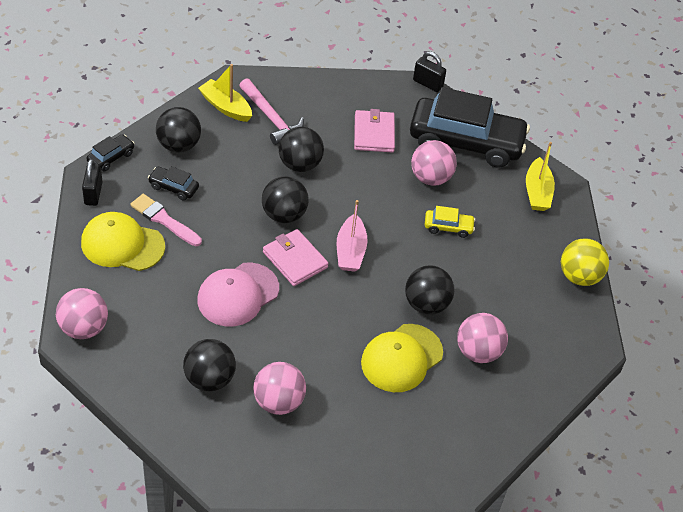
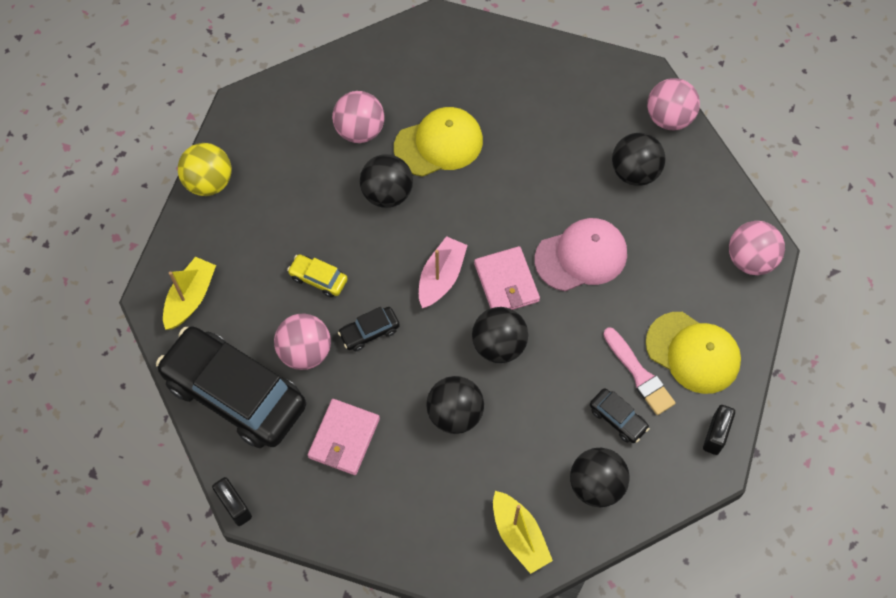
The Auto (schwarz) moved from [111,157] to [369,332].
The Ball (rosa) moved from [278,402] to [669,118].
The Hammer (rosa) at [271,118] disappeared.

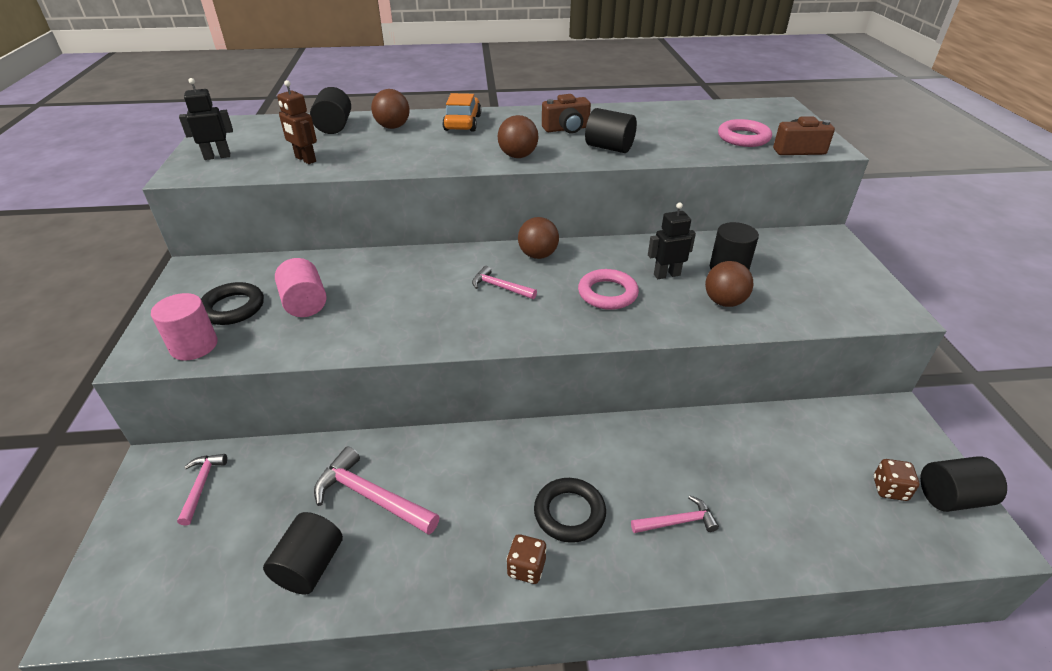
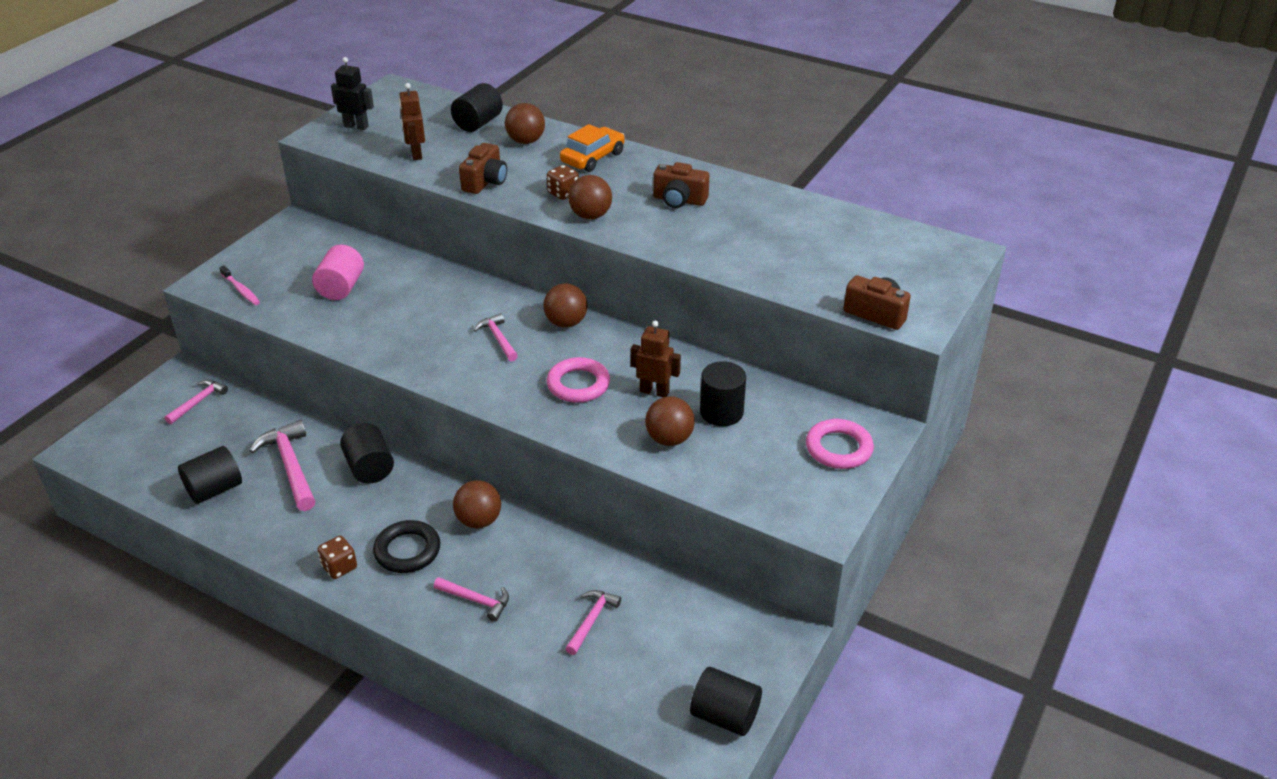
The Vollzylinder (rosa) at [194,346] was replaced by the Zahnbürste (rosa) at [241,290].
The Vollzylinder (schwarz) moved from [609,148] to [369,468].
The Ball (braun) at [479,521] appeared.
The Kamera (braun) at [485,182] appeared.
The Spielwürfel (braun) moved from [889,489] to [563,193].
The Hammer (rosa) at [591,620] appeared.
The Roboter (schwarz) at [666,275] became the Roboter (braun) at [654,391].
The Ring (rosa) moved from [743,138] to [838,448].
The Ring (schwarz) at [233,308] disappeared.

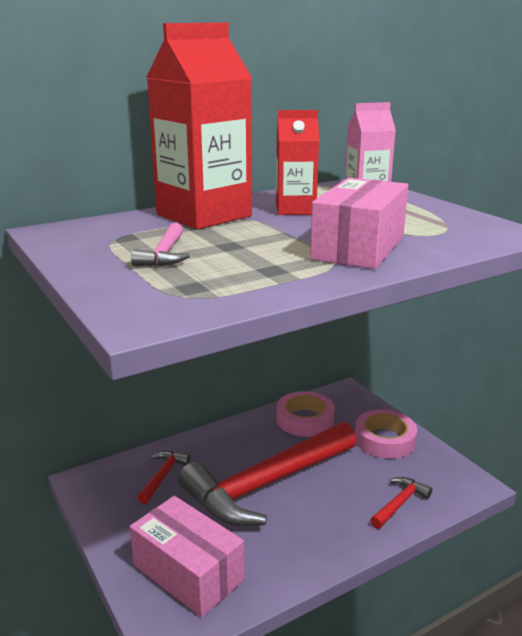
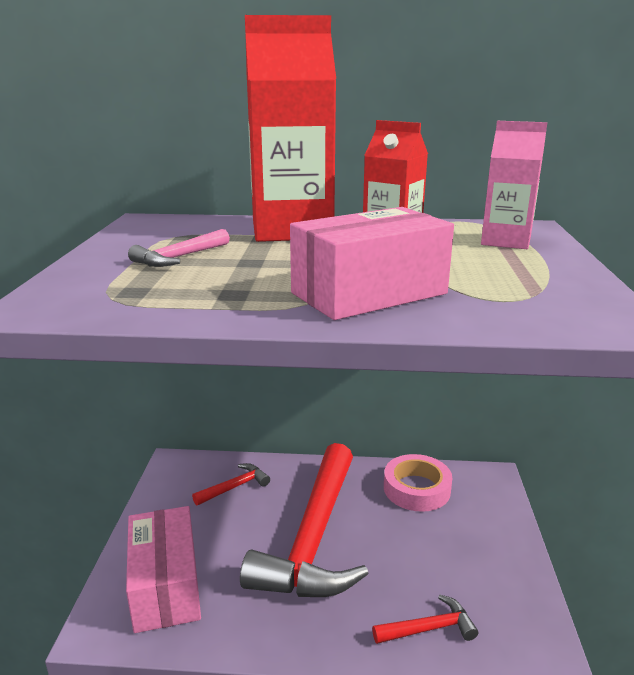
The Hammer (rot) at [267,484] turned 75 degrees counterclockwise.
The Klebeband (rosa) at [384,440] disappeared.

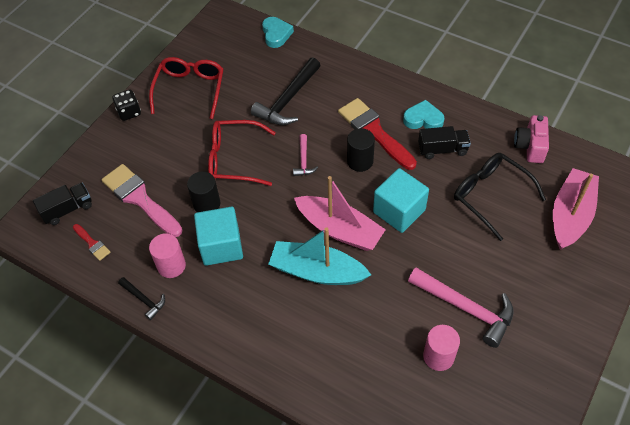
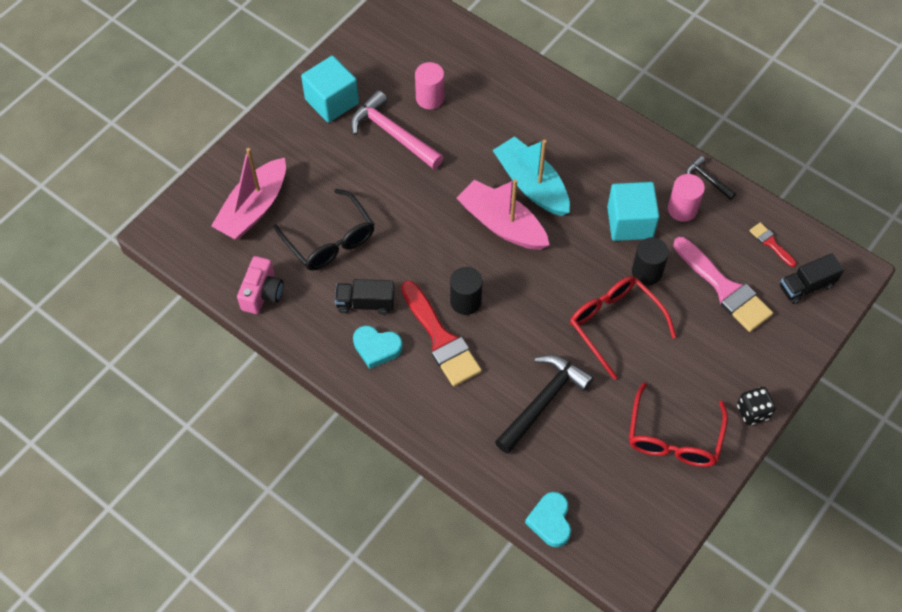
The Kubus (türkis) moved from [399,211] to [332,101].
The Boot (türkis) at [317,271] turned 150 degrees counterclockwise.
The Brille (rot) at [234,159] turned 135 degrees counterclockwise.
The Hammer (rosa) at [303,160] disappeared.

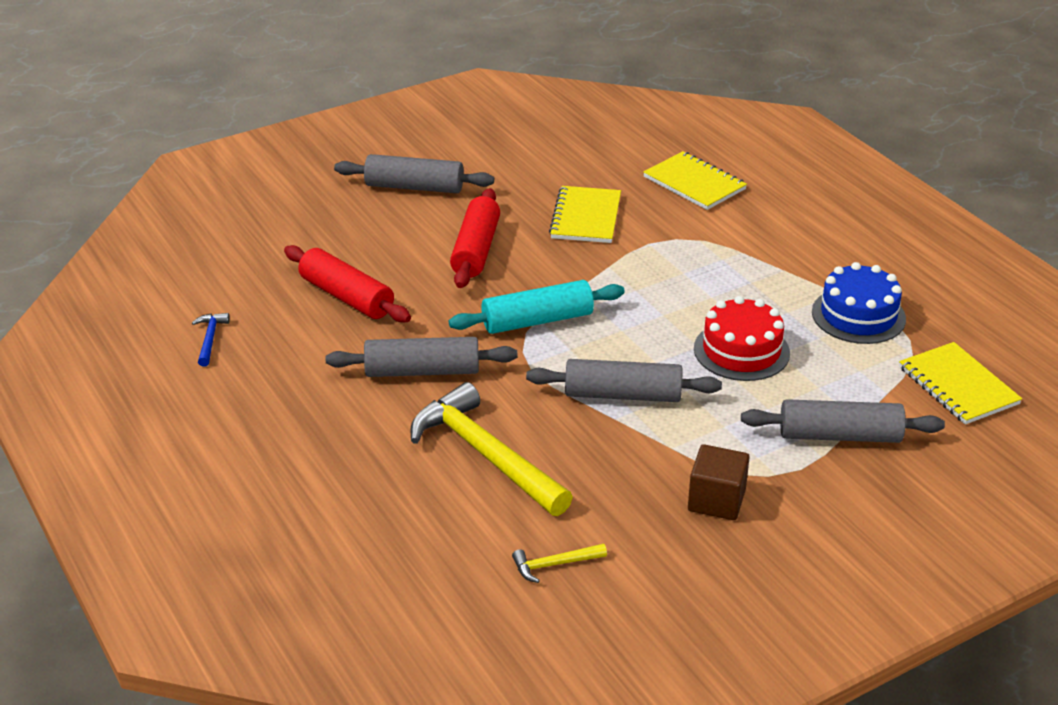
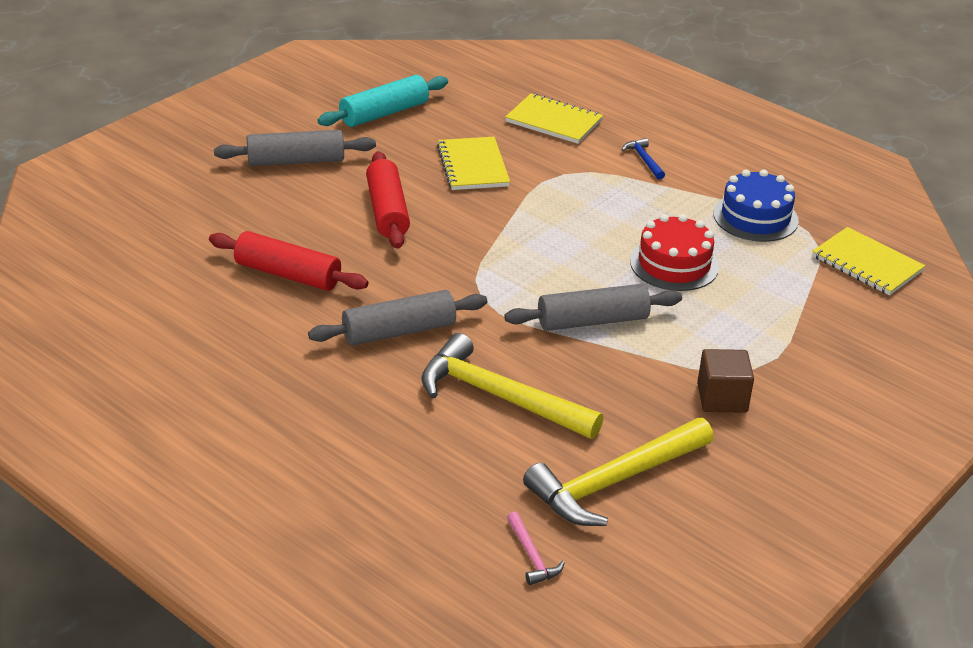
The Nudelholz (türkis) moved from [537,321] to [384,113].
The Hammer (rosa) at [532,556] appeared.
The Hammer (gelb) at [554,565] changed to 2.33 times the size.
The Hammer (blau) moved from [210,339] to [644,159].
The Nudelholz (grau) at [839,436] disappeared.

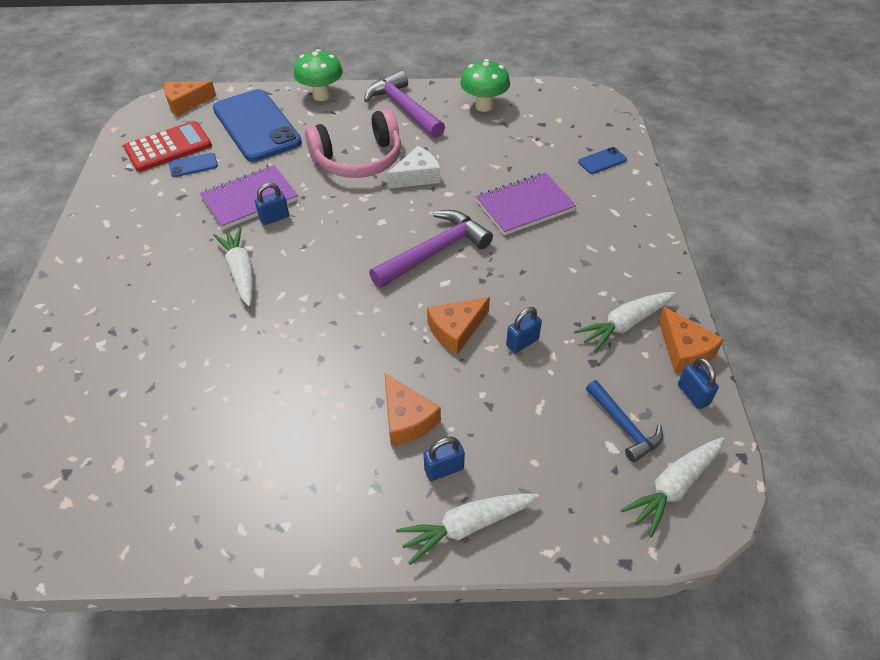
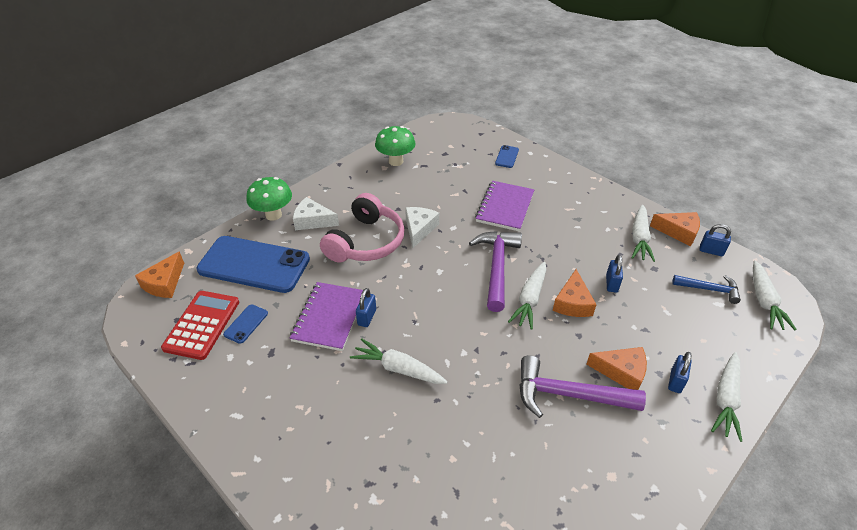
The Käse (weiß) at [313,221] appeared.
The Karotte (weiß) at [530,300] appeared.
The Hammer (lila) moved from [404,108] to [568,394].

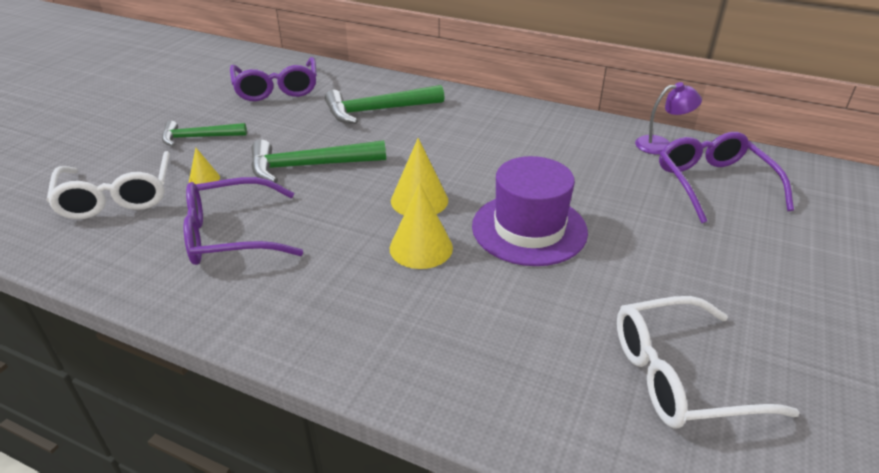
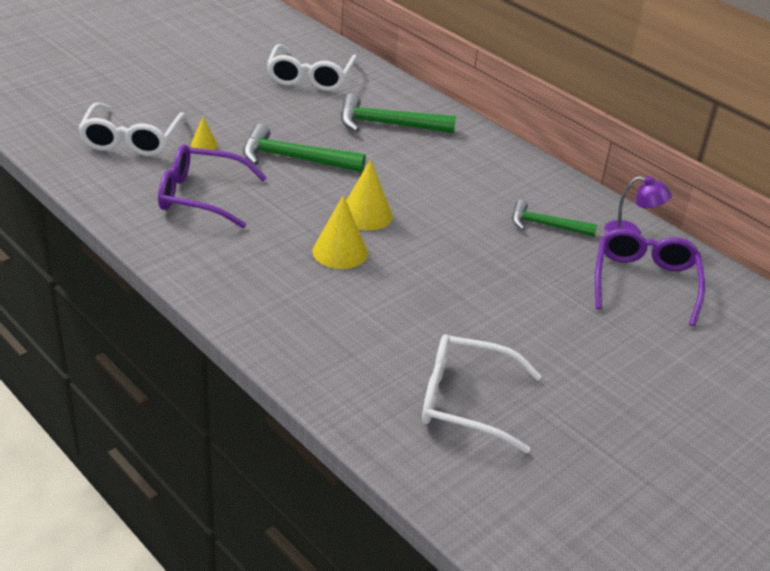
The Brille (lila) at [276,88] became the Brille (weiß) at [310,77].
The Hammer (grün) moved from [198,137] to [546,225].
The Hut (lila) at [529,229] disappeared.

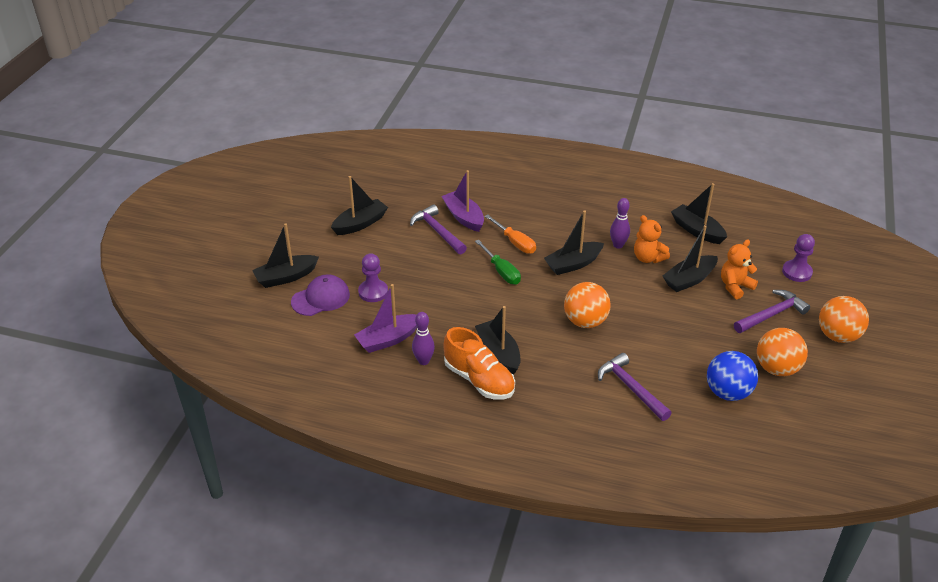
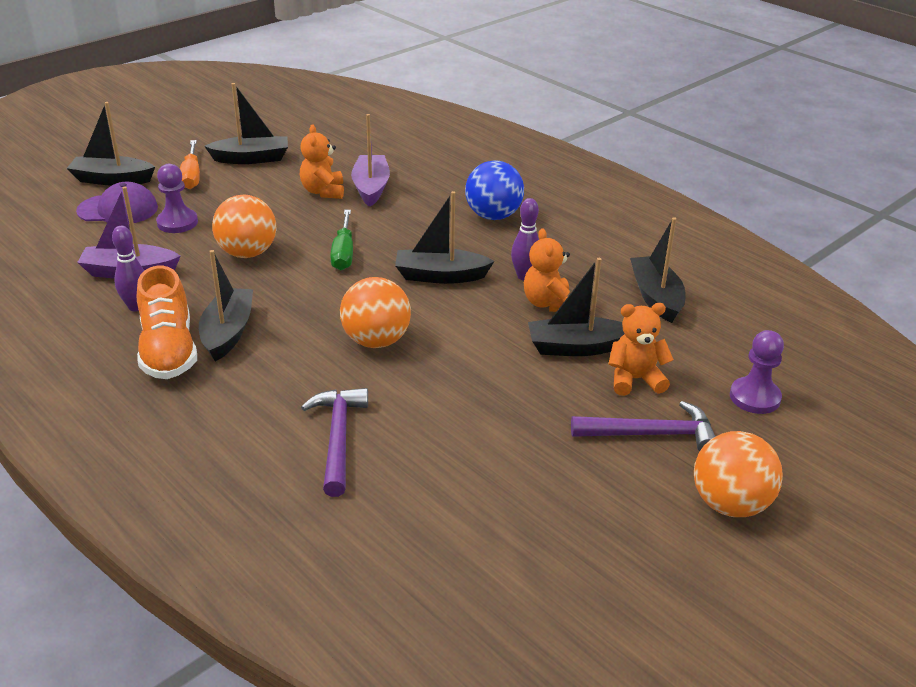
The Schraubenzieher (orange) moved from [515,242] to [191,176].
The Ball (orange) moved from [777,368] to [247,253].
The Hammer (lila) at [437,231] was replaced by the Teddybär (orange) at [323,191].
The Ball (blau) moved from [727,392] to [493,216].

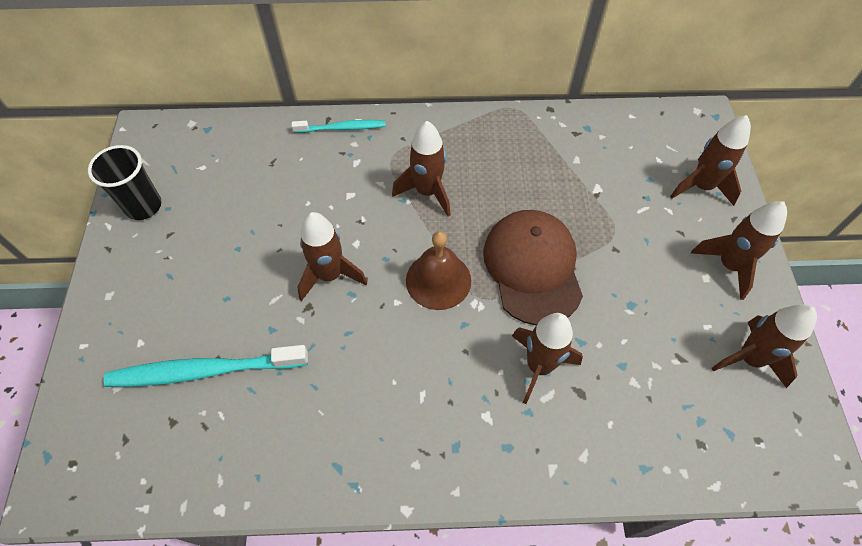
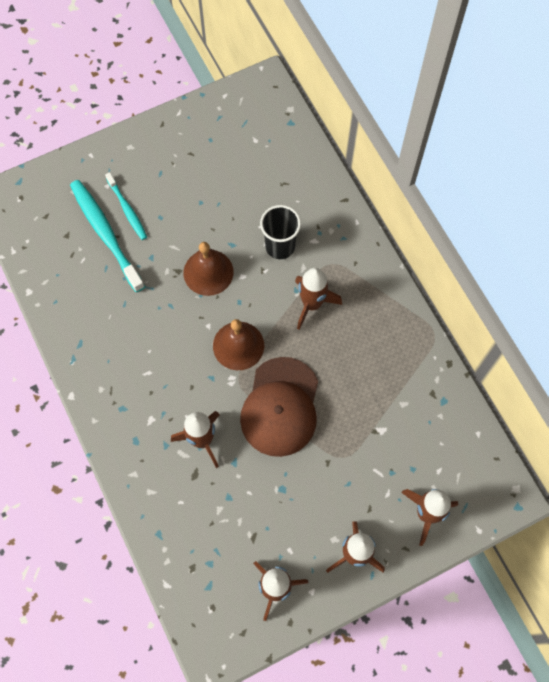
The Zahnbürste (türkis) moved from [342,128] to [127,209].
The Rakete (braun) at [330,275] was replaced by the Glocke (braun) at [208,272].
The Kappe (braun) at [532,268] turned 135 degrees clockwise.
The Becher (schwarz) moved from [143,206] to [280,246].

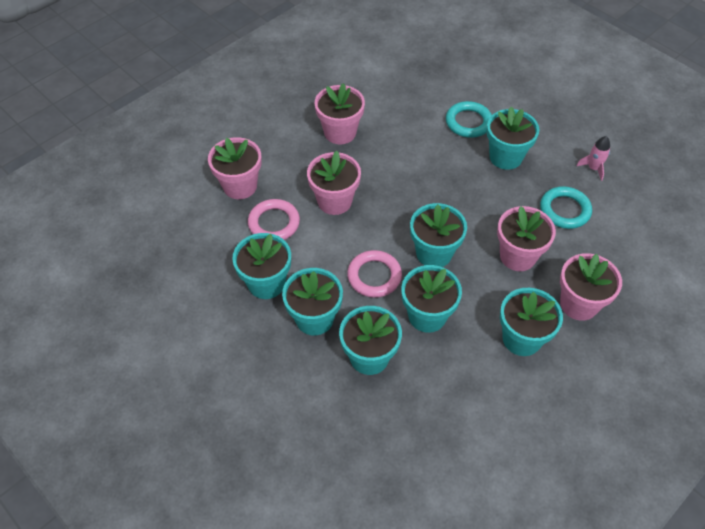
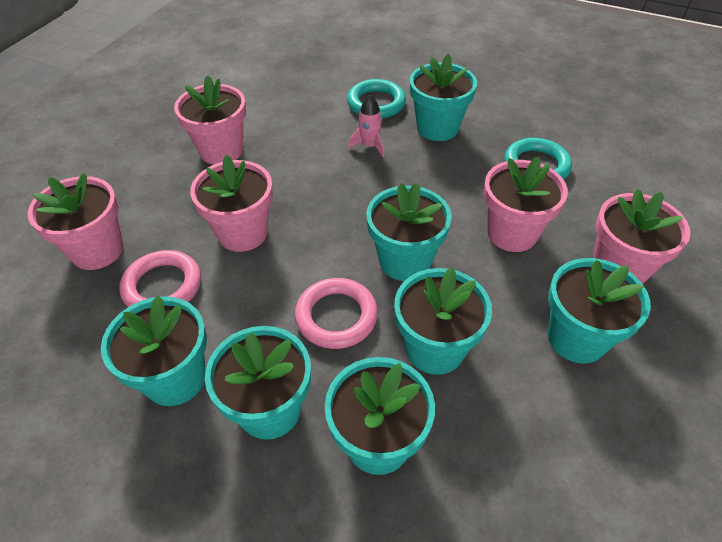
The Rakete (rosa) moved from [593,168] to [369,146].

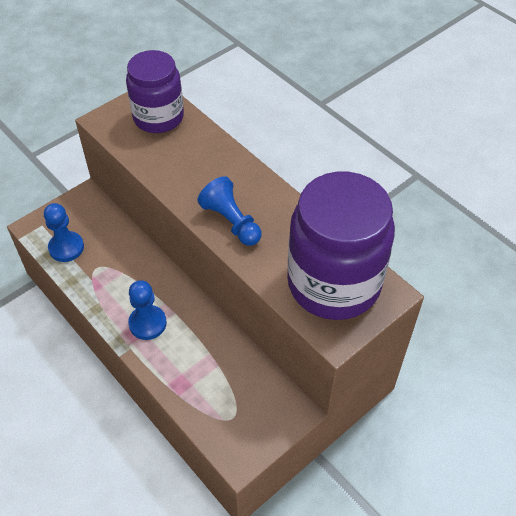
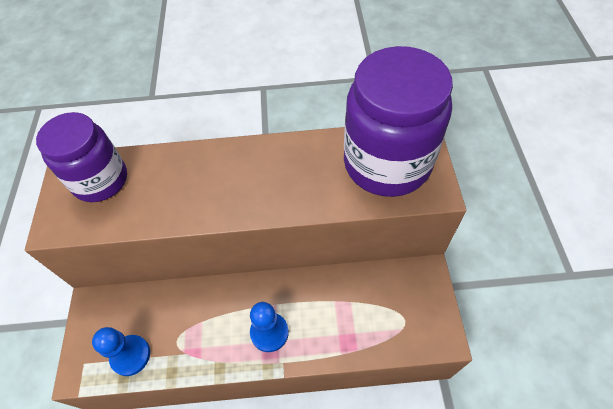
The Bauer (blau) at [231,222] disappeared.

